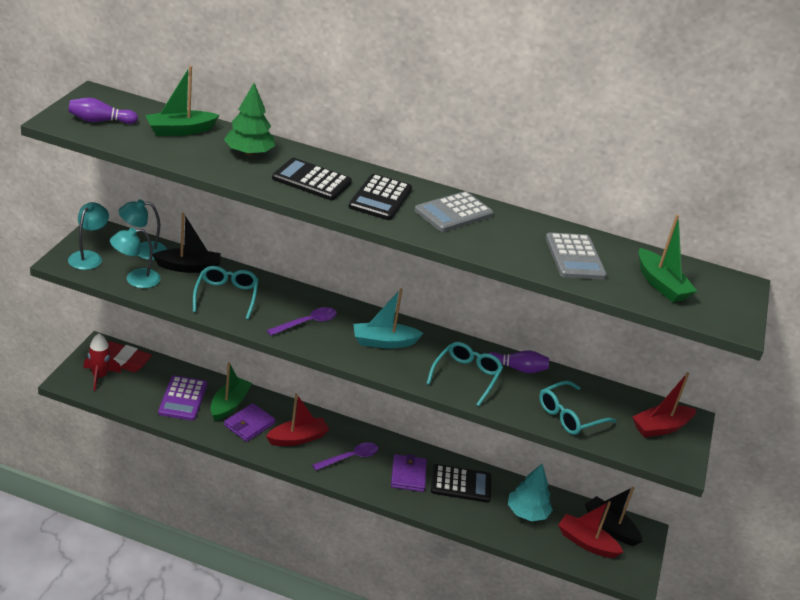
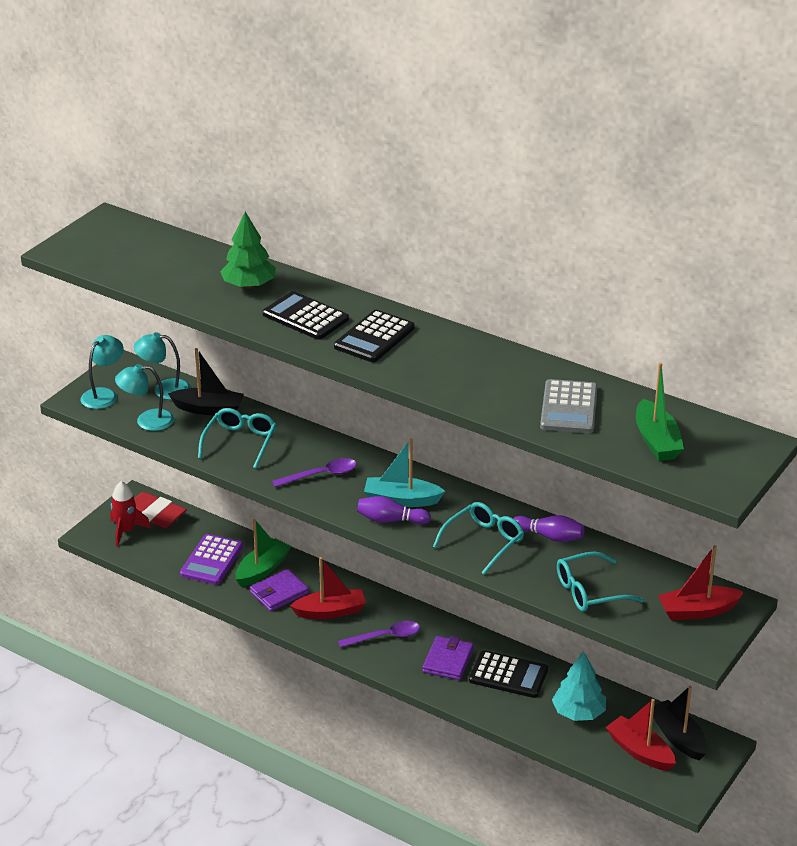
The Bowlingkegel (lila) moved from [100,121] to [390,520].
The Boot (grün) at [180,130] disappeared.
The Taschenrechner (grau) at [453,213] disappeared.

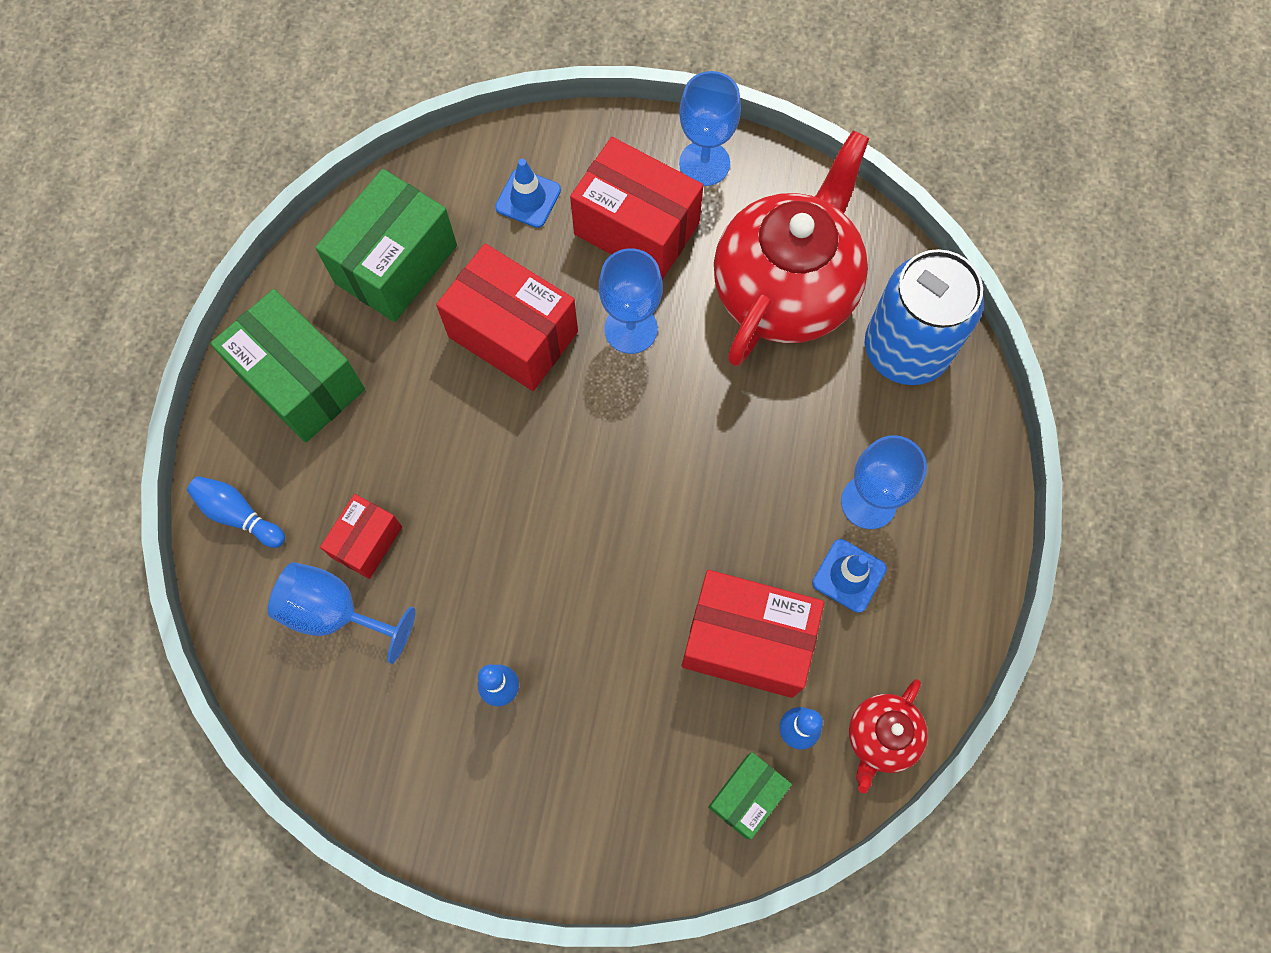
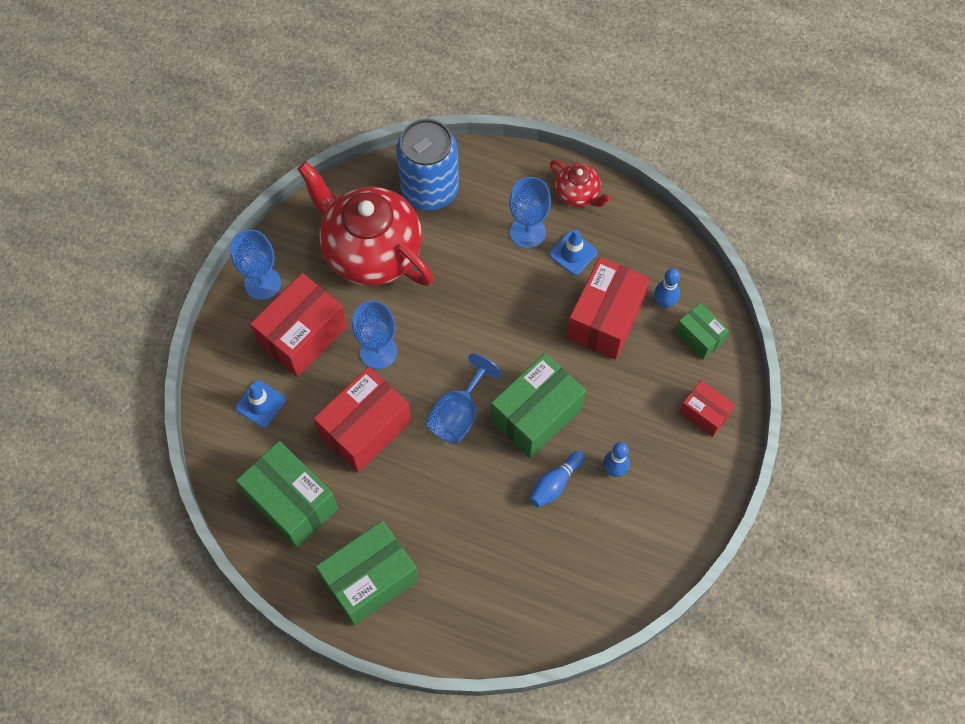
The Kelch (blau) moved from [335,612] to [458,414].
The Schachtel (grün) at [536,415] appeared.
The Bowlingkegel (blau) moved from [239,515] to [555,483].
The Teekanne (rot) moved from [881,737] to [578,194].
The Schachtel (rot) moved from [367,542] to [704,413].

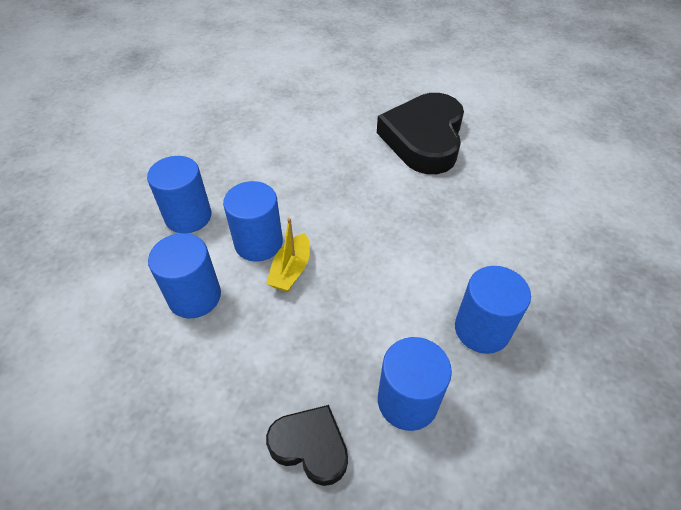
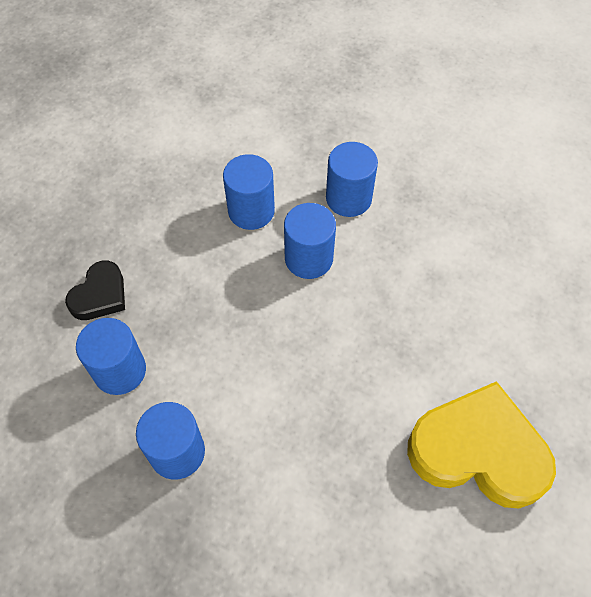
The Herz (schwarz) at [424,139] became the Herz (gelb) at [478,451].
The Boot (gelb) at [291,270] disappeared.

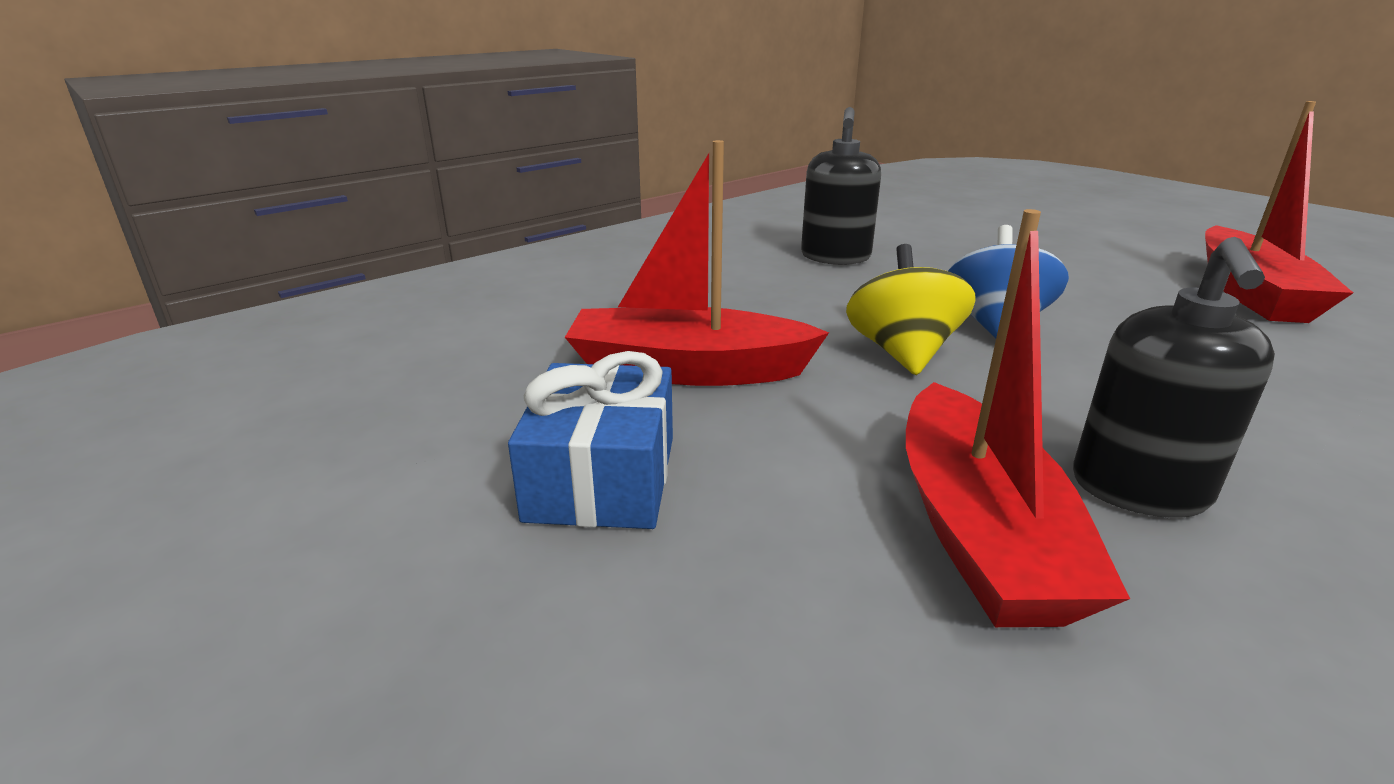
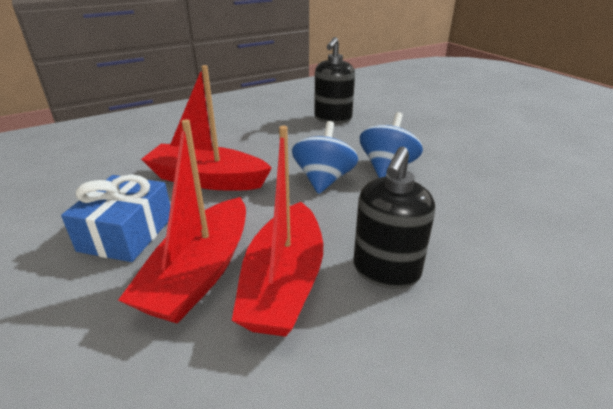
The Boot (rot) moved from [1251,293] to [200,273].
The Kreisel (gelb) at [902,353] became the Kreisel (blau) at [324,180].

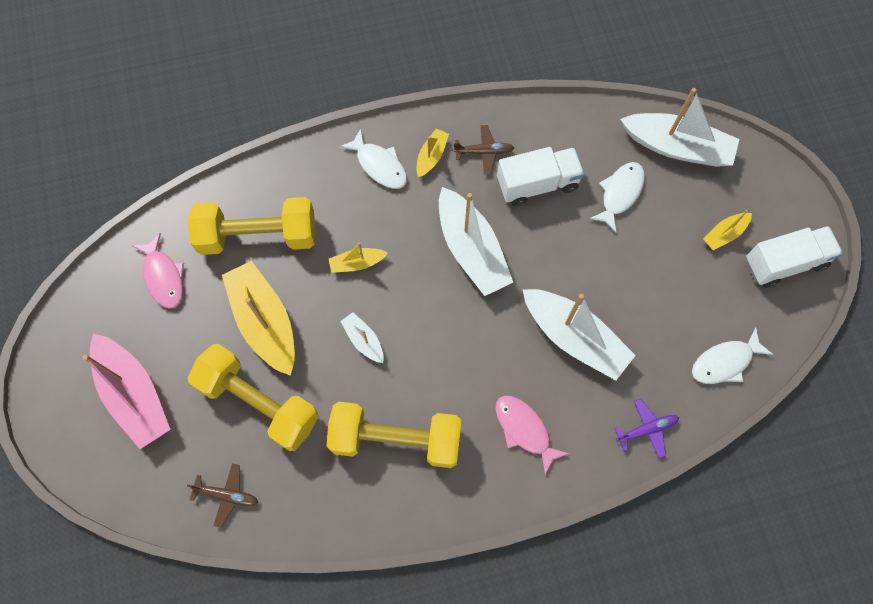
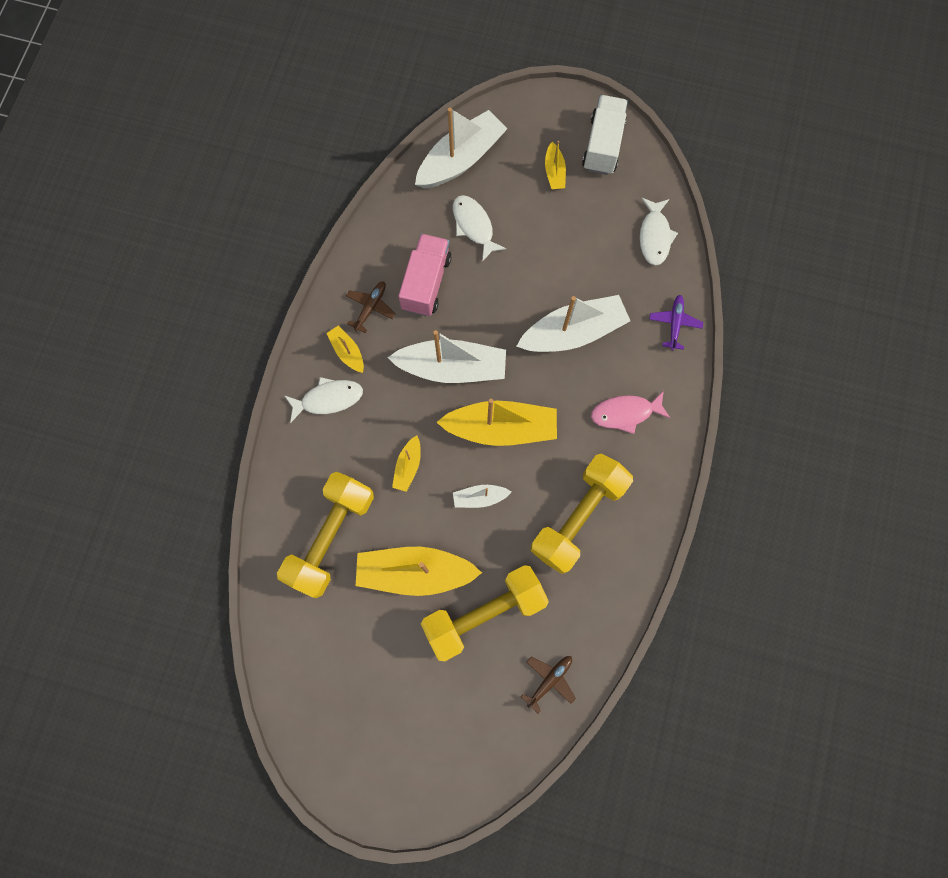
The Lastwagen (weiß) at [537,184] became the Lastwagen (rosa) at [426,283].
The Boot (gelb) at [501,428] appeared.
The Boot (rosa) at [134,395] disappeared.
The Fisch (rosa) at [163,277] disappeared.

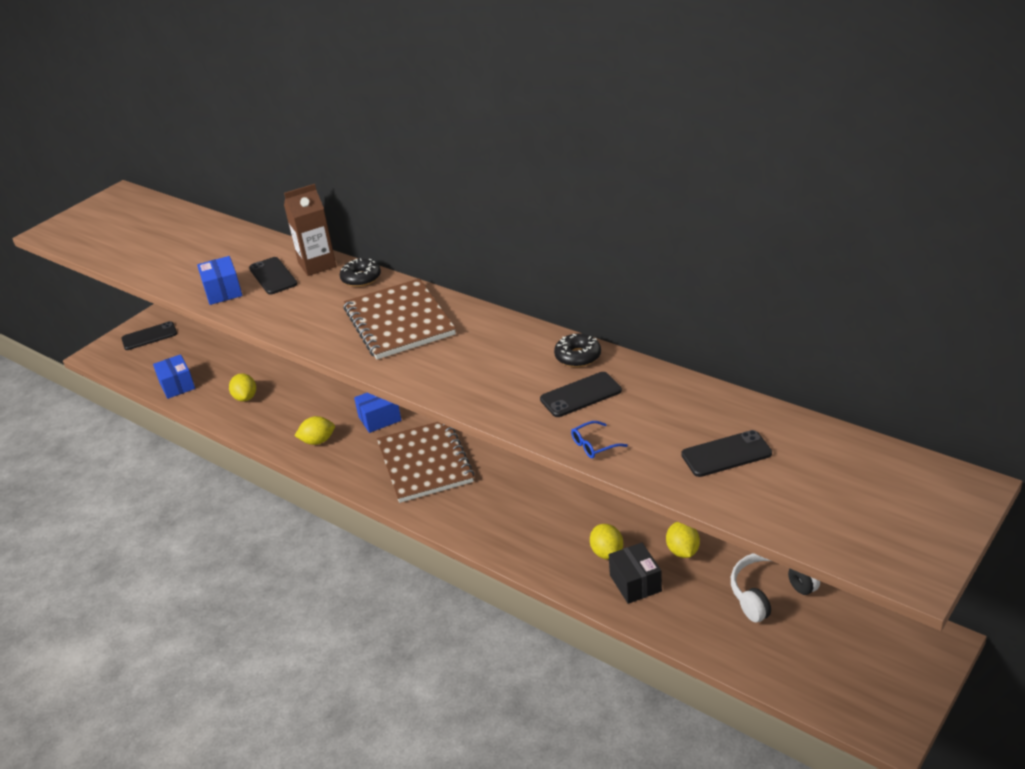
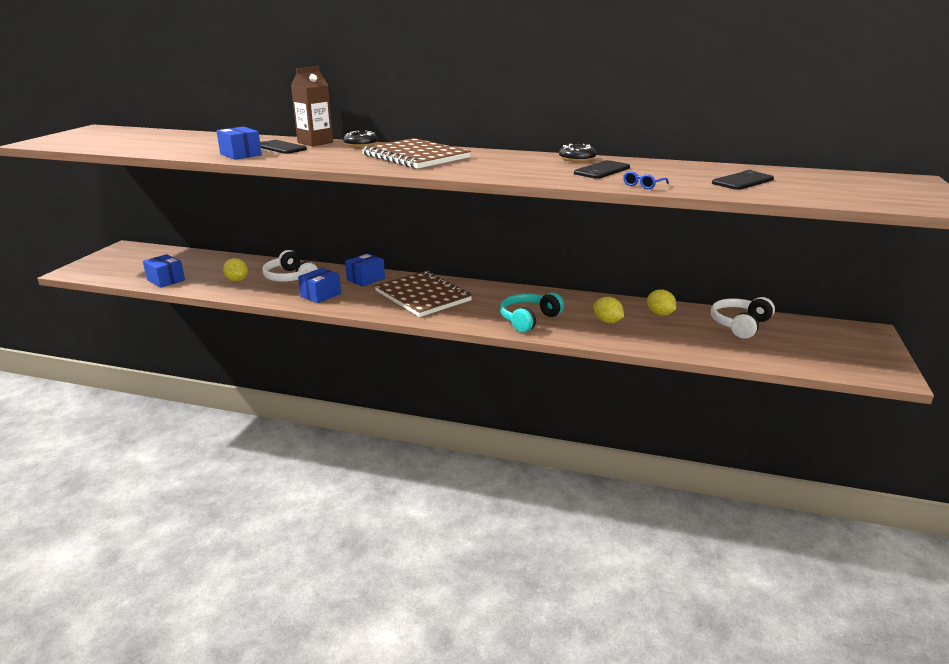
The Kopfhörer (weiß) at [290,278] appeared.
The Zitrone (gelb) at [318,441] was replaced by the Schachtel (blau) at [321,295].
The Kopfhörer (türkis) at [528,319] appeared.
The Handy (schwarz) at [149,336] disappeared.
The Schachtel (schwarz) at [635,583] disappeared.

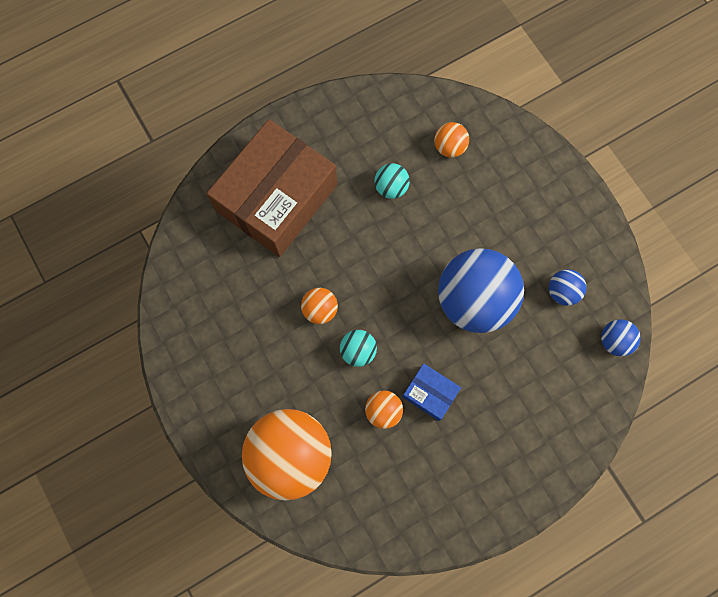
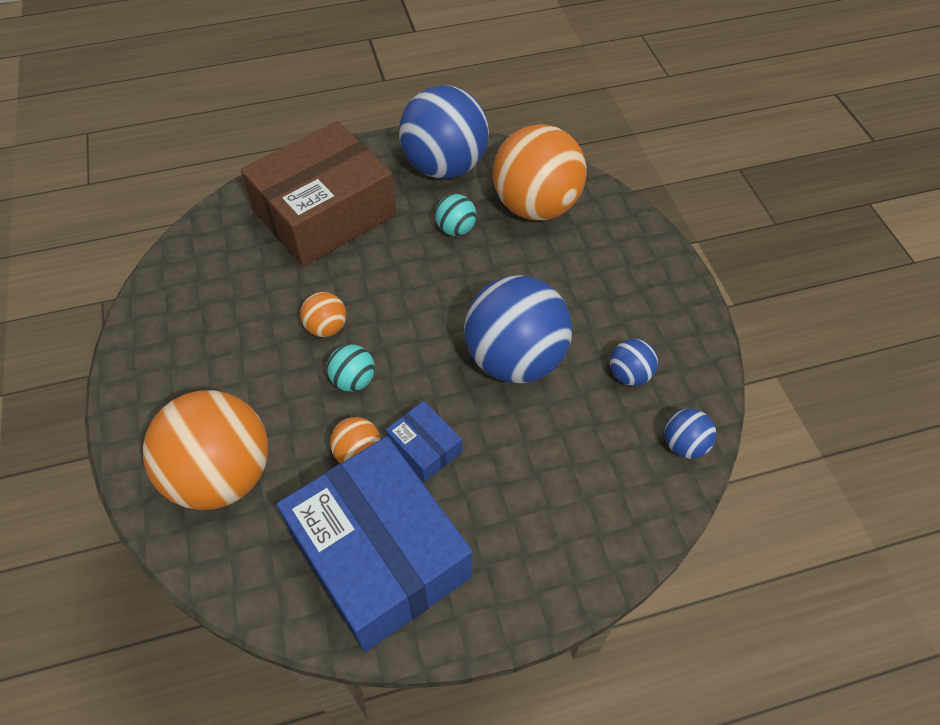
The Schachtel (blau) at [380,554] appeared.
The Ball (blau) at [445,166] appeared.
The Ball (orange) at [449,147] changed to 2.24 times the size.

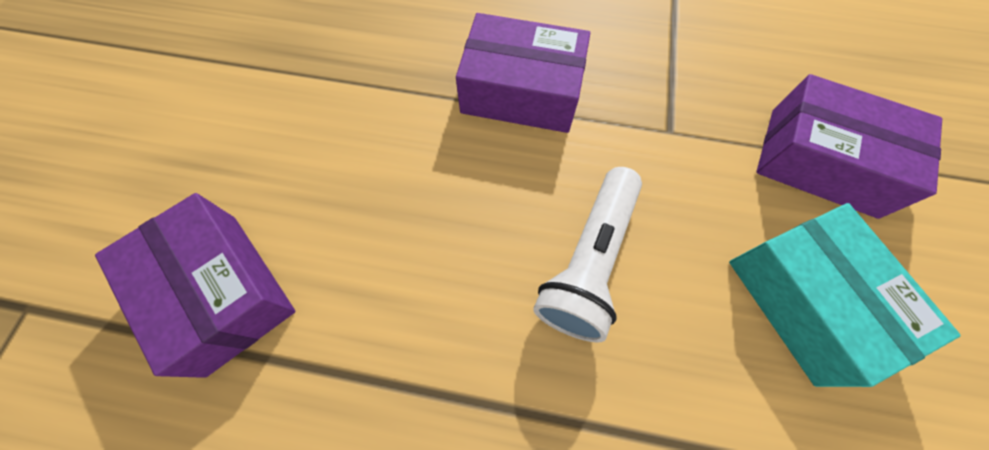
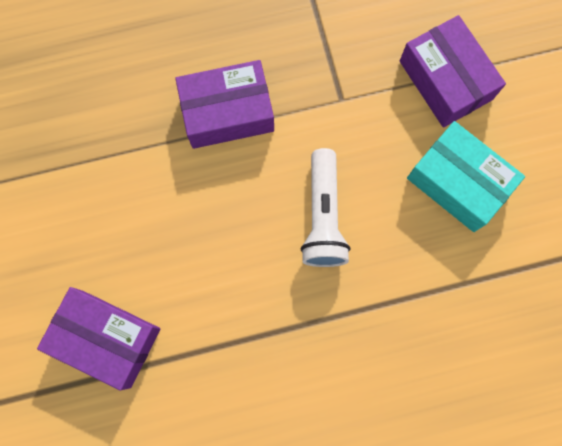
The Schachtel (lila) at [822,161] turned 60 degrees clockwise.

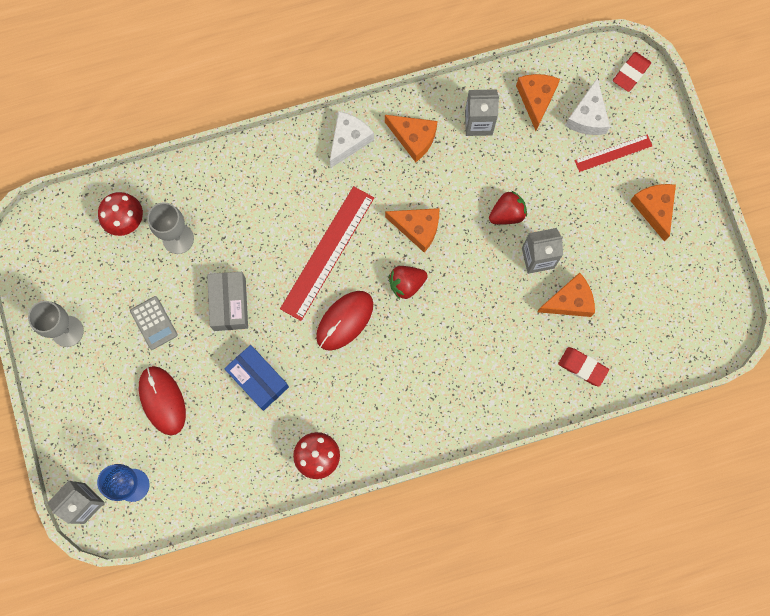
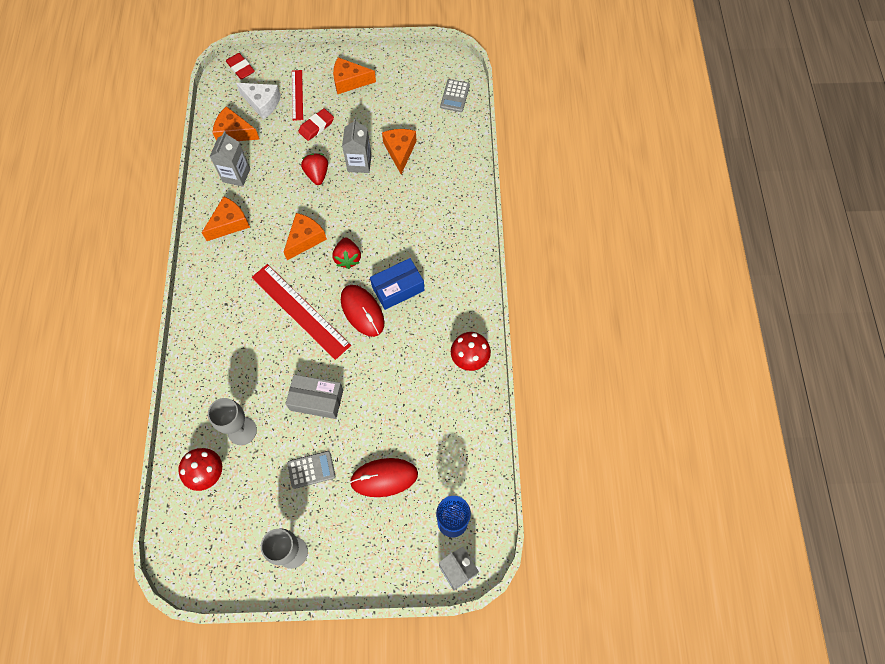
The Radiergummi (rot) moved from [582,367] to [316,126].
The Schachtel (blau) moved from [258,379] to [398,288].
The Taschenrechner (grau) at [455,96] appeared.
The Käse (weiß) at [348,140] disappeared.

